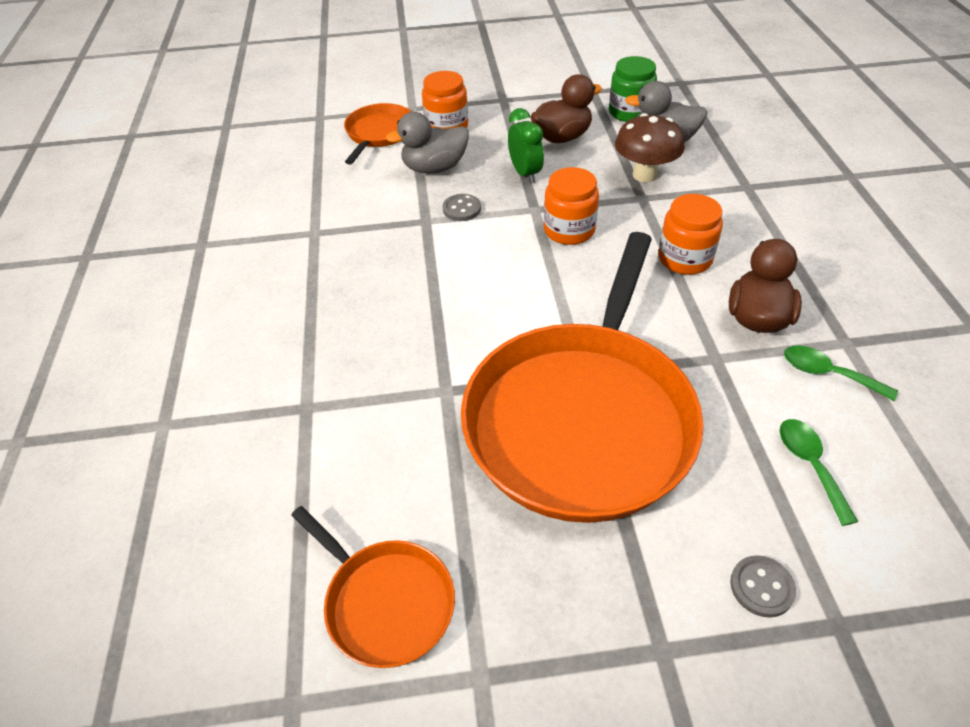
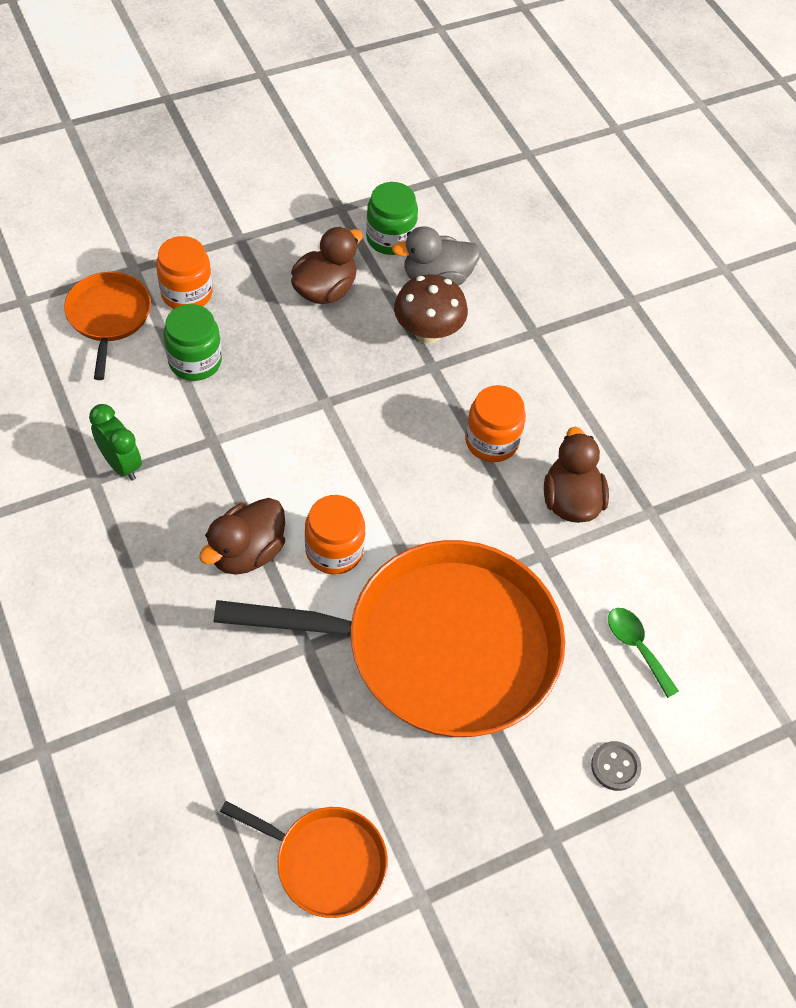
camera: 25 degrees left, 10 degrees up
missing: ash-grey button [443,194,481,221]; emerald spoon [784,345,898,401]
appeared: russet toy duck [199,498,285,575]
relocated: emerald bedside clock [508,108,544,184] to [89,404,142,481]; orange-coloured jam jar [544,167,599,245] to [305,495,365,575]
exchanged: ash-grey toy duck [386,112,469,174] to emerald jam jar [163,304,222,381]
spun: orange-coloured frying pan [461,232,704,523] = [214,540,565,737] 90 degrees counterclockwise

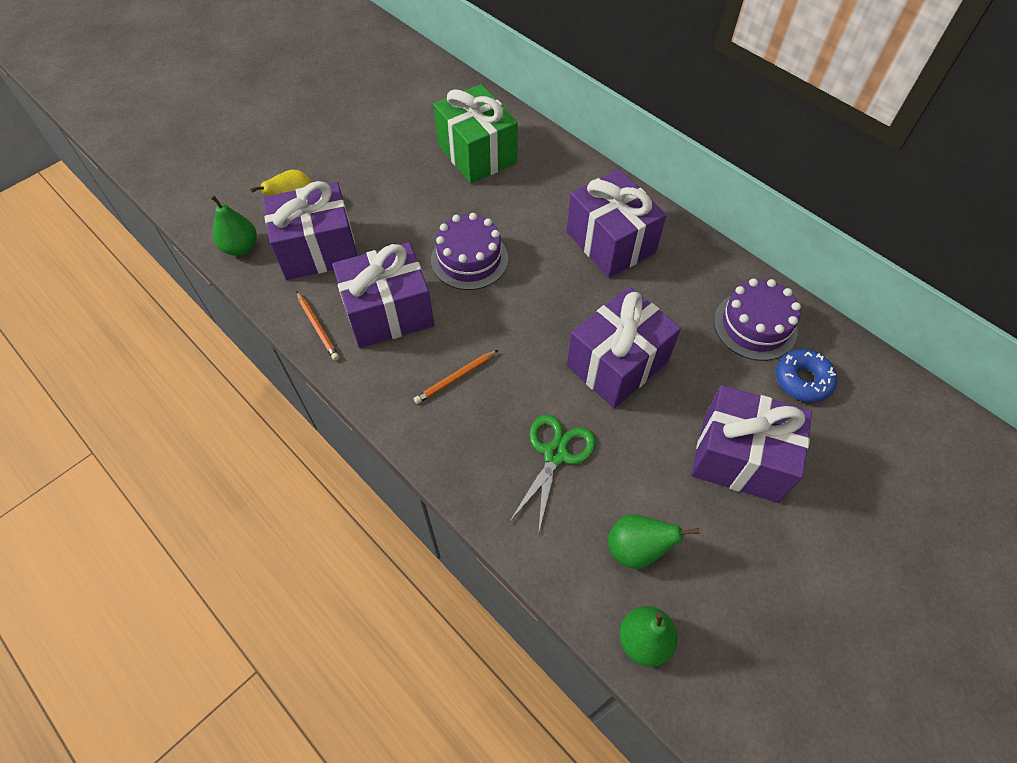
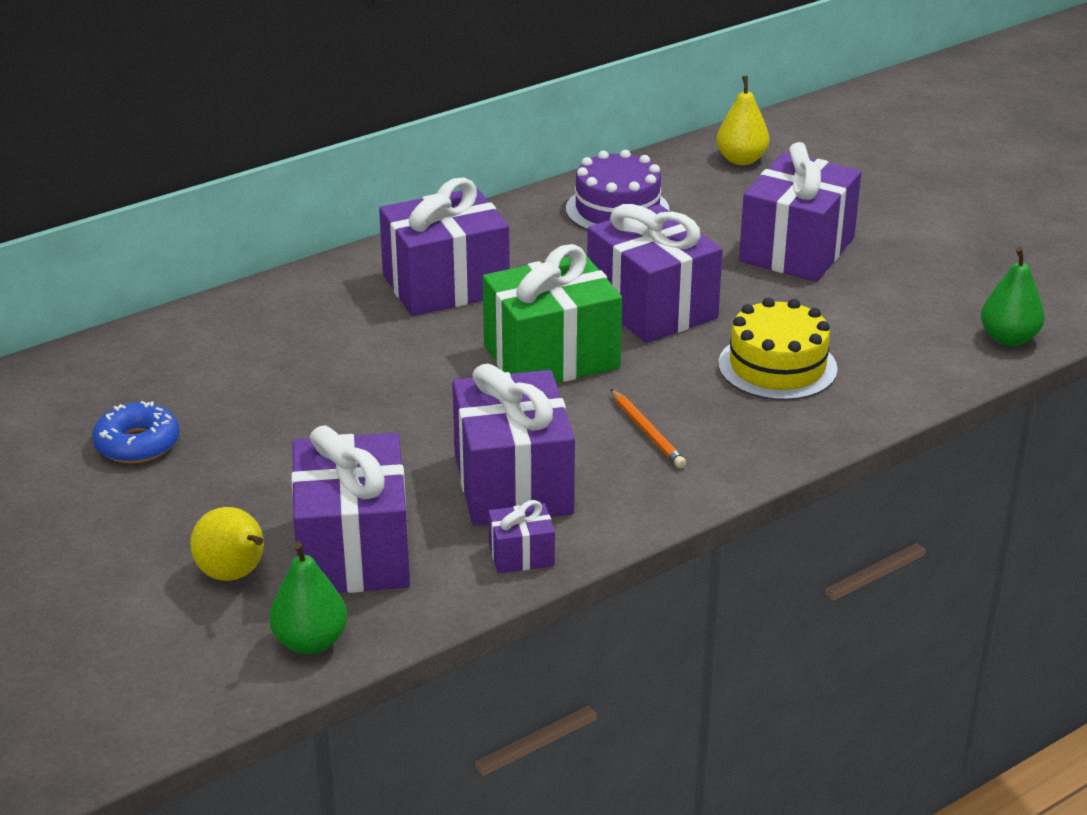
camera: 80 degrees left, 25 degrees down
missing: purple layer cake [431,213,508,290]; emerald pear [608,514,700,569]
appeared: bright yellow pear [716,76,769,165]
relocated: emerald present [433,84,518,183] to [483,244,622,383]; blue doughnut [776,349,837,402] to [92,401,180,463]
exchanged: orange-coloured wooden pencil [297,292,339,361] to purple present [488,500,555,573]; emerald pair of scissors [510,415,596,534] to bright yellow layer cake [718,298,838,400]

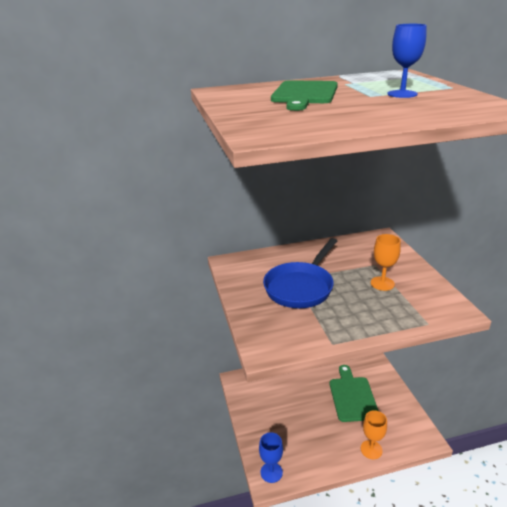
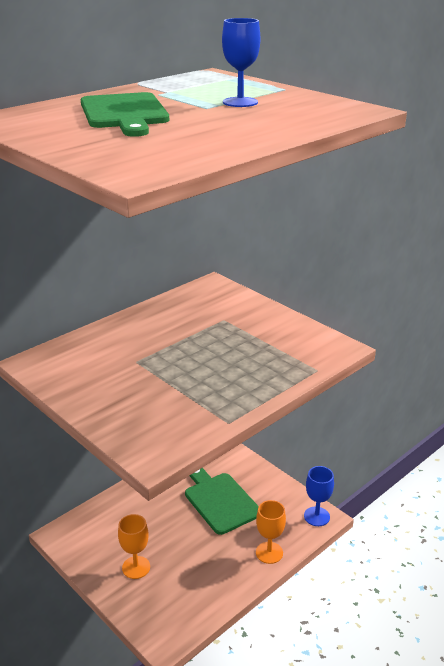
camera: 30 degrees left, 0 degrees up
missing: blue frying pan [263,238,337,308]
relocated: blue goblet [259,432,283,483] to [304,466,334,526]; orange-coloured goblet [371,234,401,291] to [118,514,150,579]

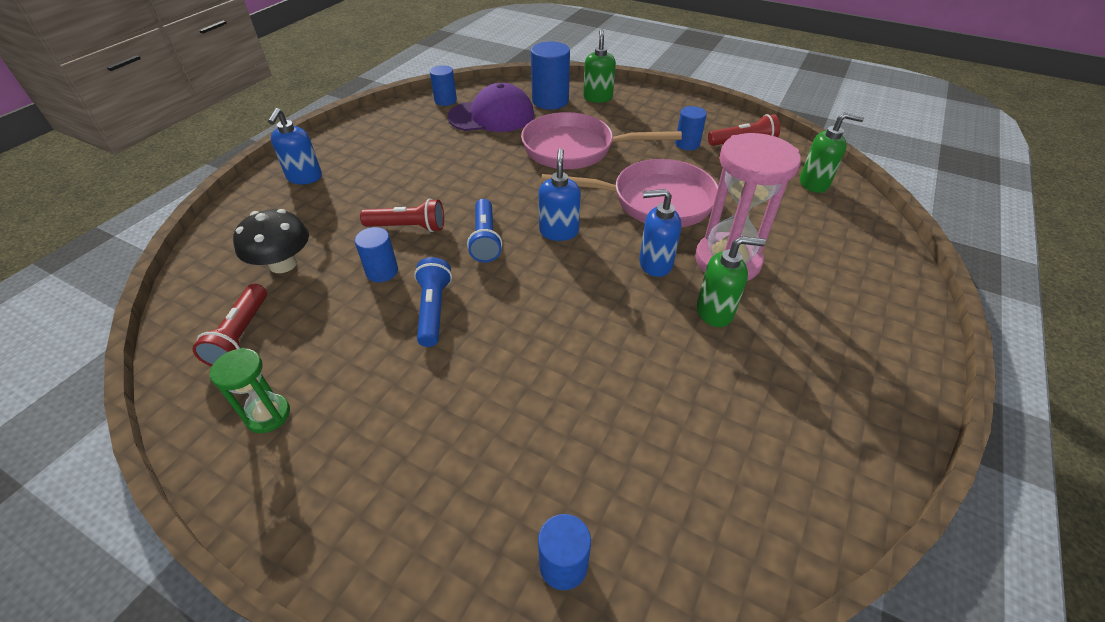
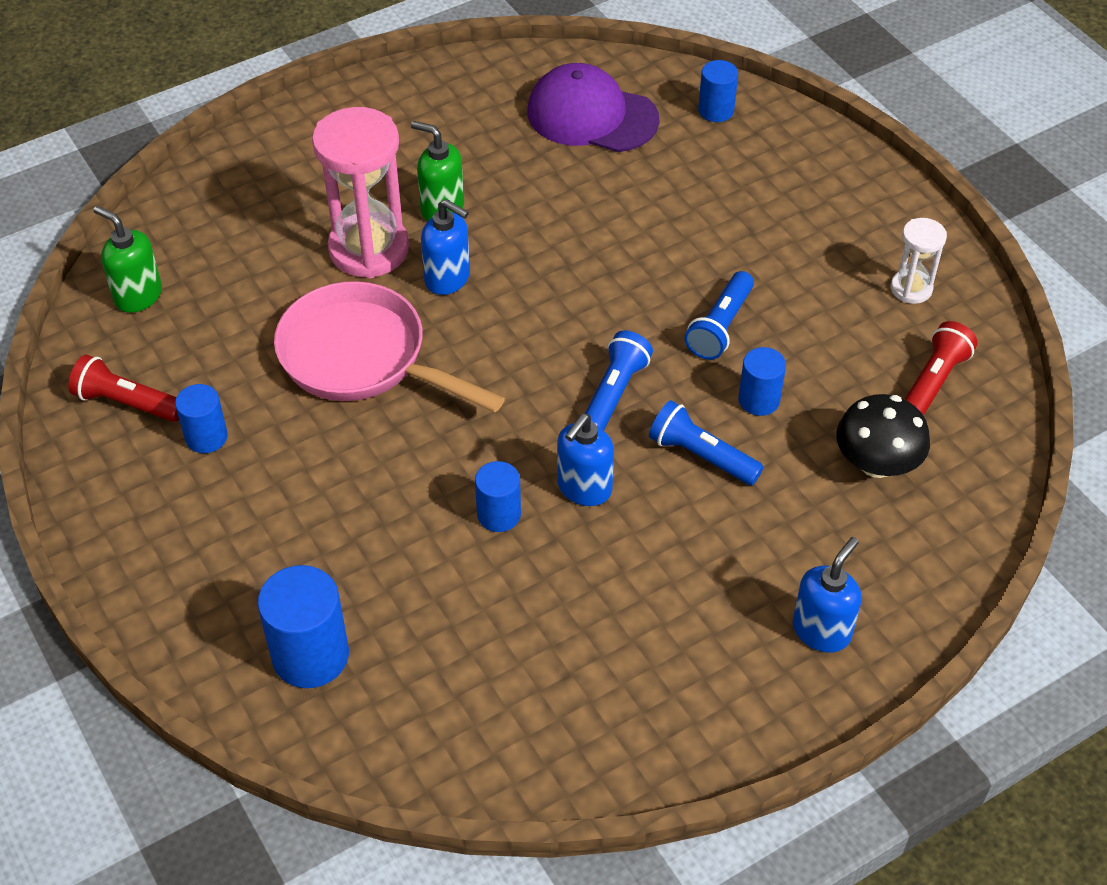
camera: 150 degrees left, 5 degrees up
missing: rose-pink frying pan [521,112,682,169]; emerald soap pump [583,29,616,103]
relocated: blue solid cylinder [430,65,457,106] to [475,461,521,532]; purple peaked cap [447,83,534,132] to [527,63,659,152]; blue soap pump [538,149,581,241] to [557,414,614,506]
colour: emerald sand timer [209,348,290,433] to white sand timer [891,218,947,304]; crimson torch [360,199,444,232] to blue torch [649,400,764,485]

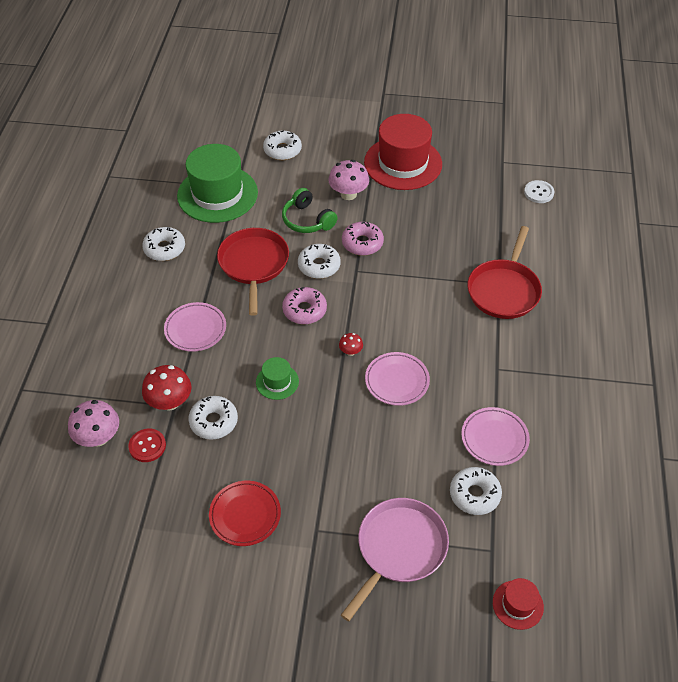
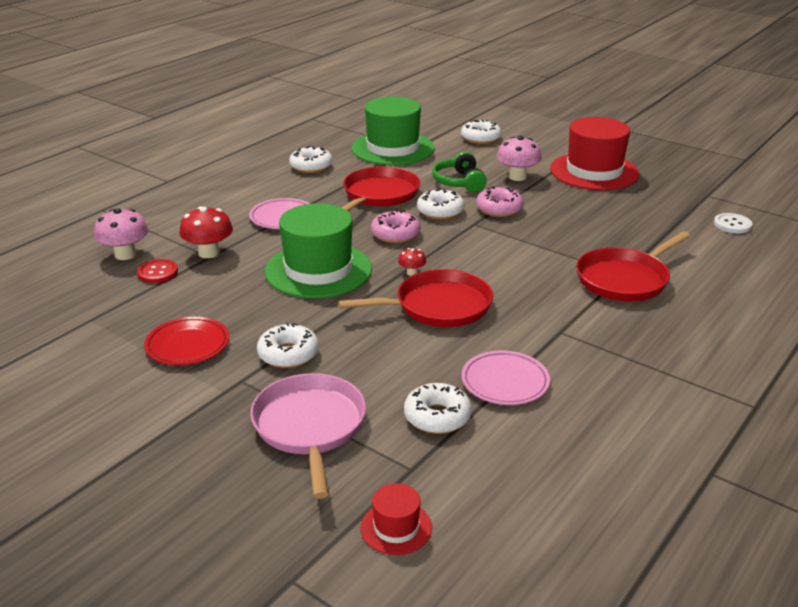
camera: 30 degrees right, 20 degrees down
relocated: white doughnut [189,396,238,440] to [257,323,319,368]
exchanged: rose-pink plate [365,352,430,406] to crimson frying pan [338,269,493,327]
spun: rose-pink frying pan [341,498,449,621] = [250,373,366,499] 75 degrees counterclockwise
size: emerald tall hat [256,357,299,400] = [265,203,372,298] x2.20

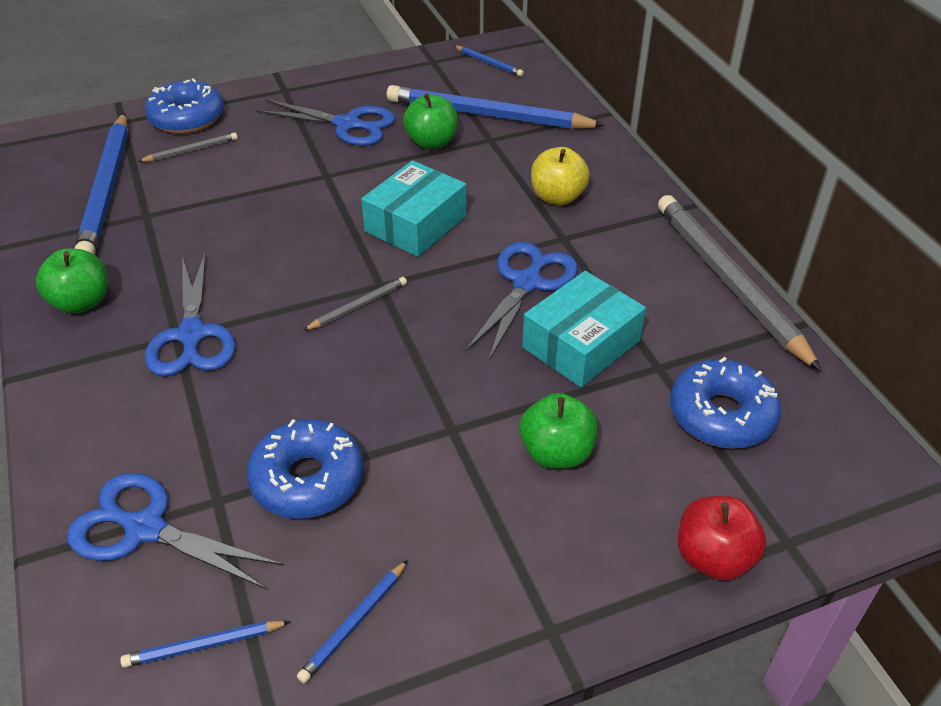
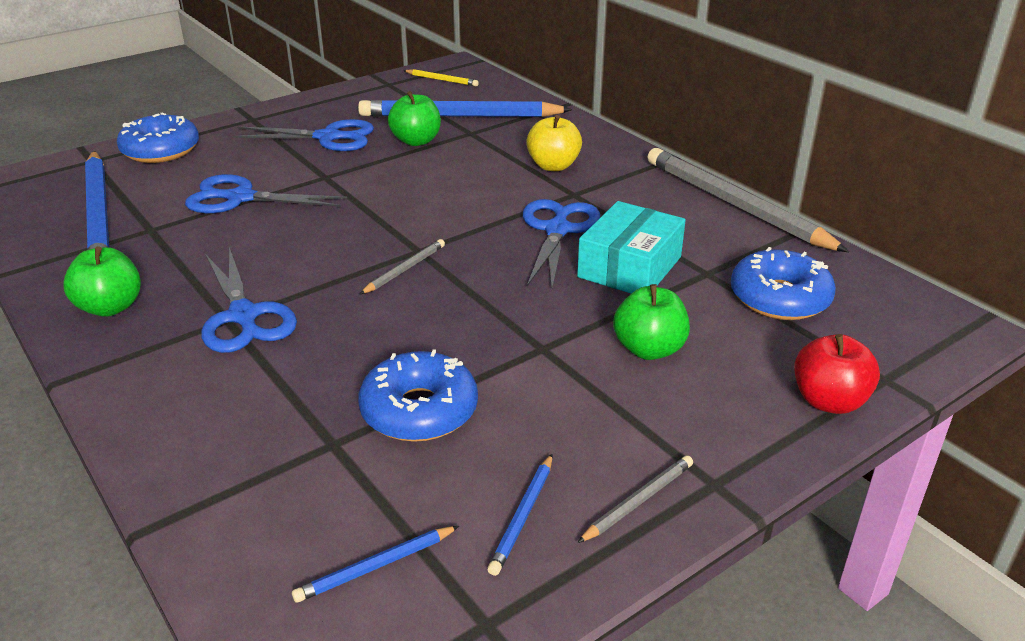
camera: 15 degrees left, 10 degrees down
missing: turquoise parcel [361,160,466,257]
relocated: blue pair of scissors [67,473,283,589] to [185,174,347,213]; ash-grey wooden pencil [138,132,238,162] to [577,456,693,543]
colour: blue wooden pencil [454,46,524,77] to bright yellow wooden pencil [403,69,479,86]

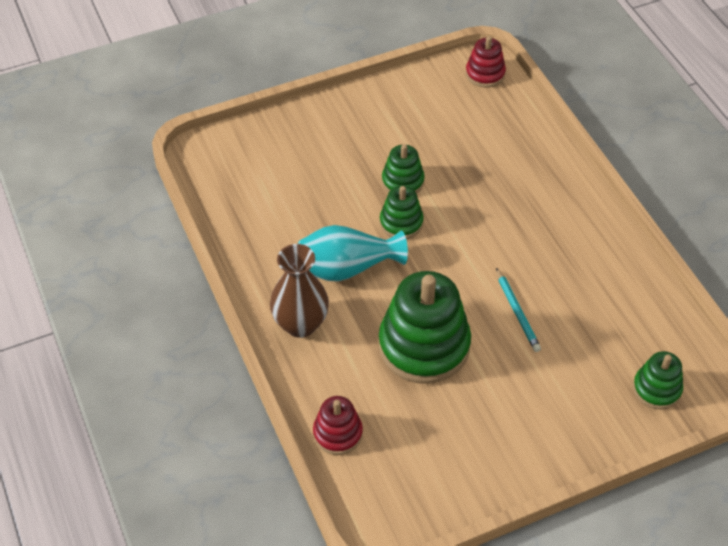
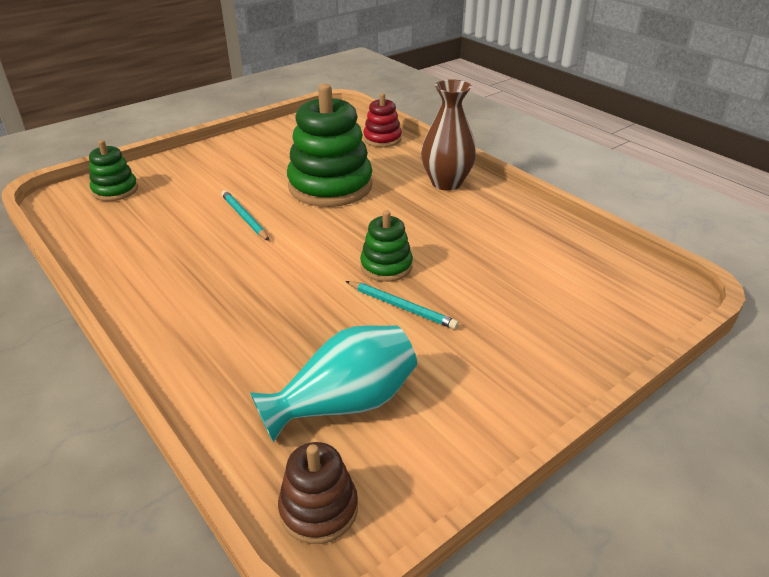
camera: 165 degrees right, 15 degrees down
relocated: turquoise vase [298,225,408,281] to [250,325,417,443]
exchanged: emerald stacking toy [382,144,425,194] to turquoise wooden pencil [346,281,459,330]
colour: crimson stacking toy [466,36,506,88] to russet stacking toy [278,442,358,544]

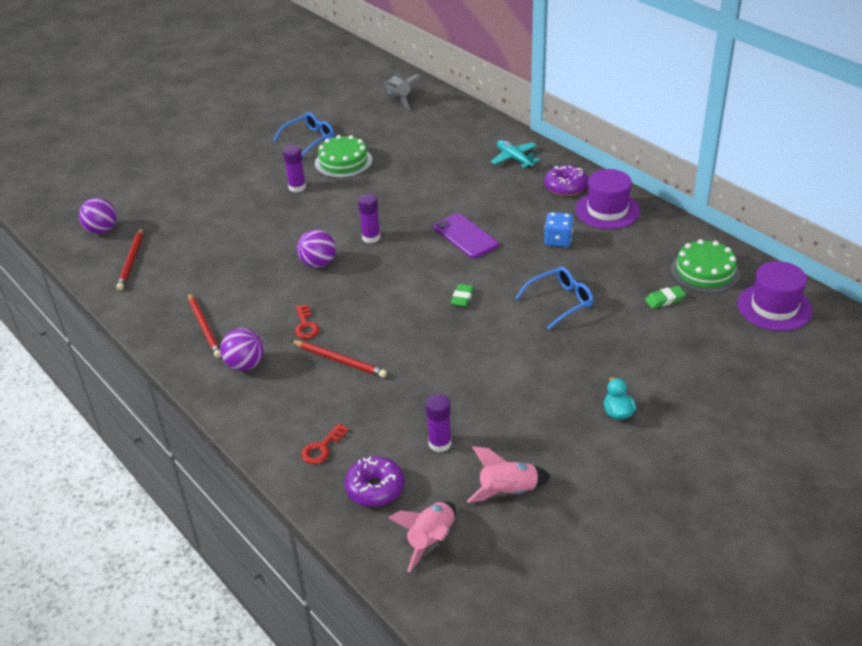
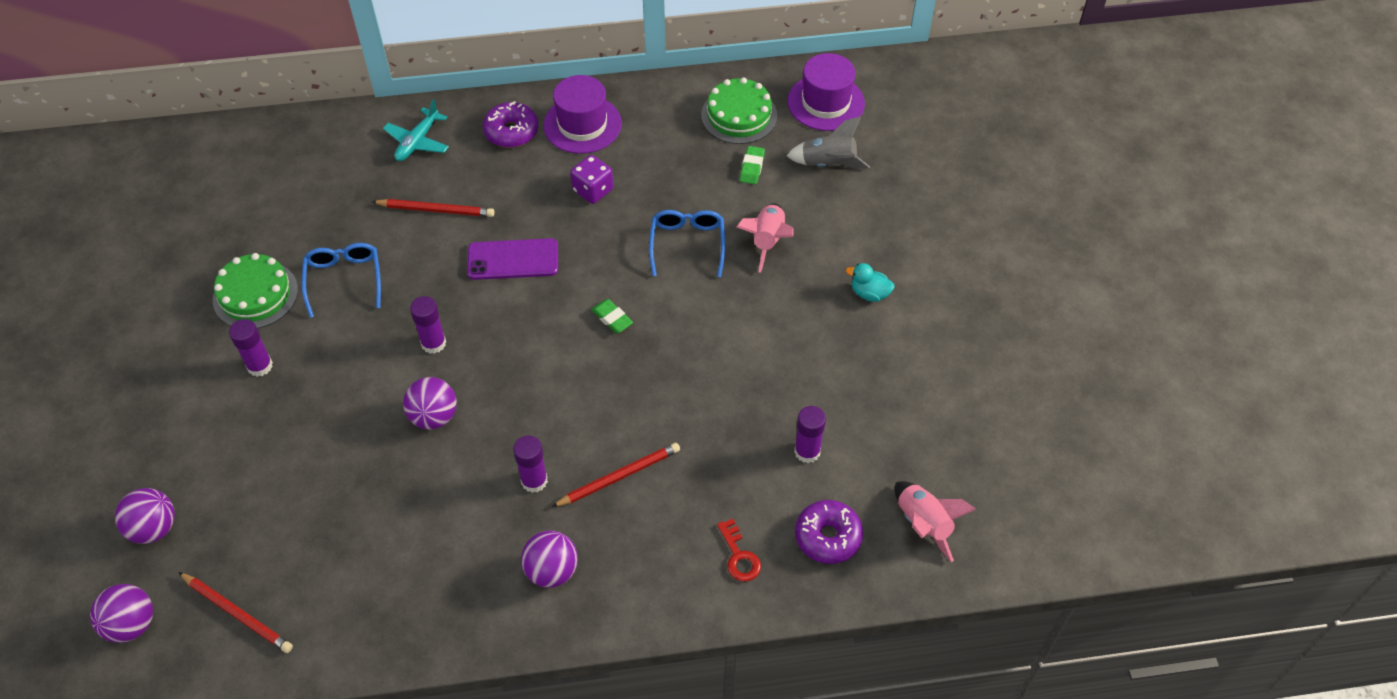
camera: 60 degrees left, 15 degrees up
appeared: purple play ball [115,488,175,544]
relocated: crimson wooden pencil [188,293,221,358] to [372,199,495,217]; blue spectacles [273,112,335,157] to [302,243,381,318]; ash-grey rocket [385,74,421,110] to [787,116,870,169]; rose-pink rocket [467,446,550,503] to [737,203,794,273]
exchanged: crimson latchkey [295,304,320,339] to purple stick of glue [513,436,548,493]
colour: blue dice [544,212,574,247] to purple dice [570,155,613,204]
spun: turquoise toy plane [491,140,540,168] = [383,99,449,161] 60 degrees counterclockwise

